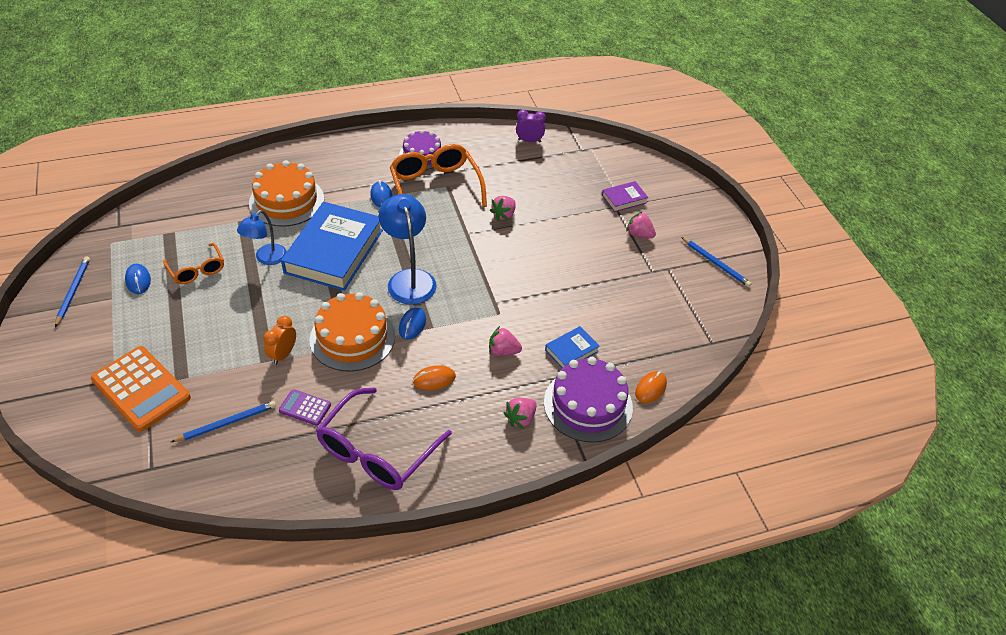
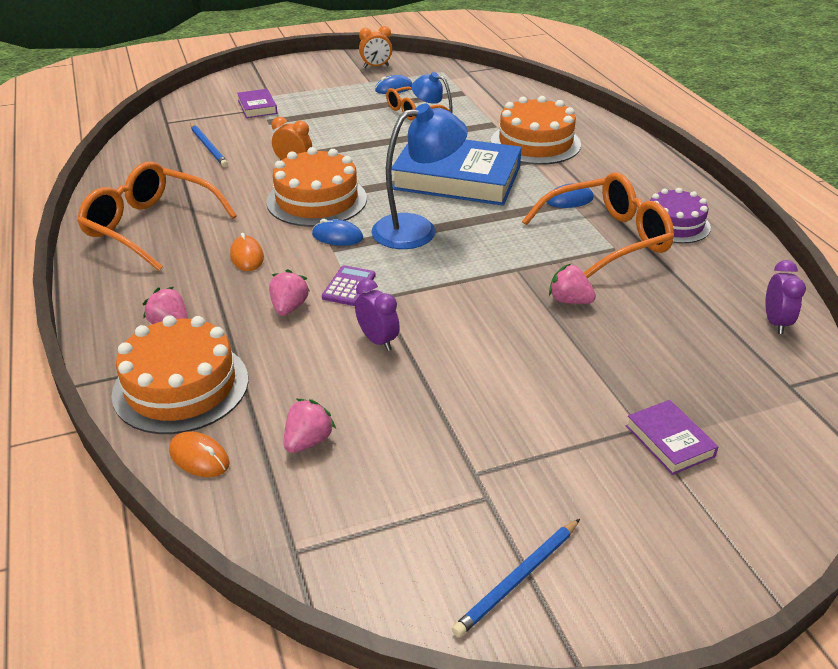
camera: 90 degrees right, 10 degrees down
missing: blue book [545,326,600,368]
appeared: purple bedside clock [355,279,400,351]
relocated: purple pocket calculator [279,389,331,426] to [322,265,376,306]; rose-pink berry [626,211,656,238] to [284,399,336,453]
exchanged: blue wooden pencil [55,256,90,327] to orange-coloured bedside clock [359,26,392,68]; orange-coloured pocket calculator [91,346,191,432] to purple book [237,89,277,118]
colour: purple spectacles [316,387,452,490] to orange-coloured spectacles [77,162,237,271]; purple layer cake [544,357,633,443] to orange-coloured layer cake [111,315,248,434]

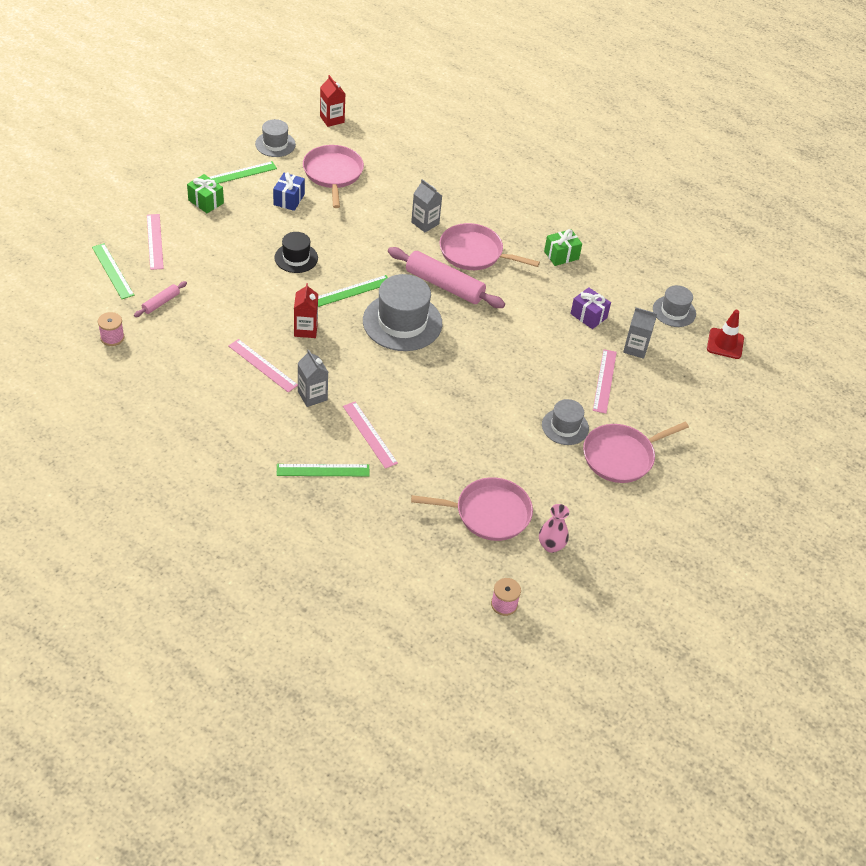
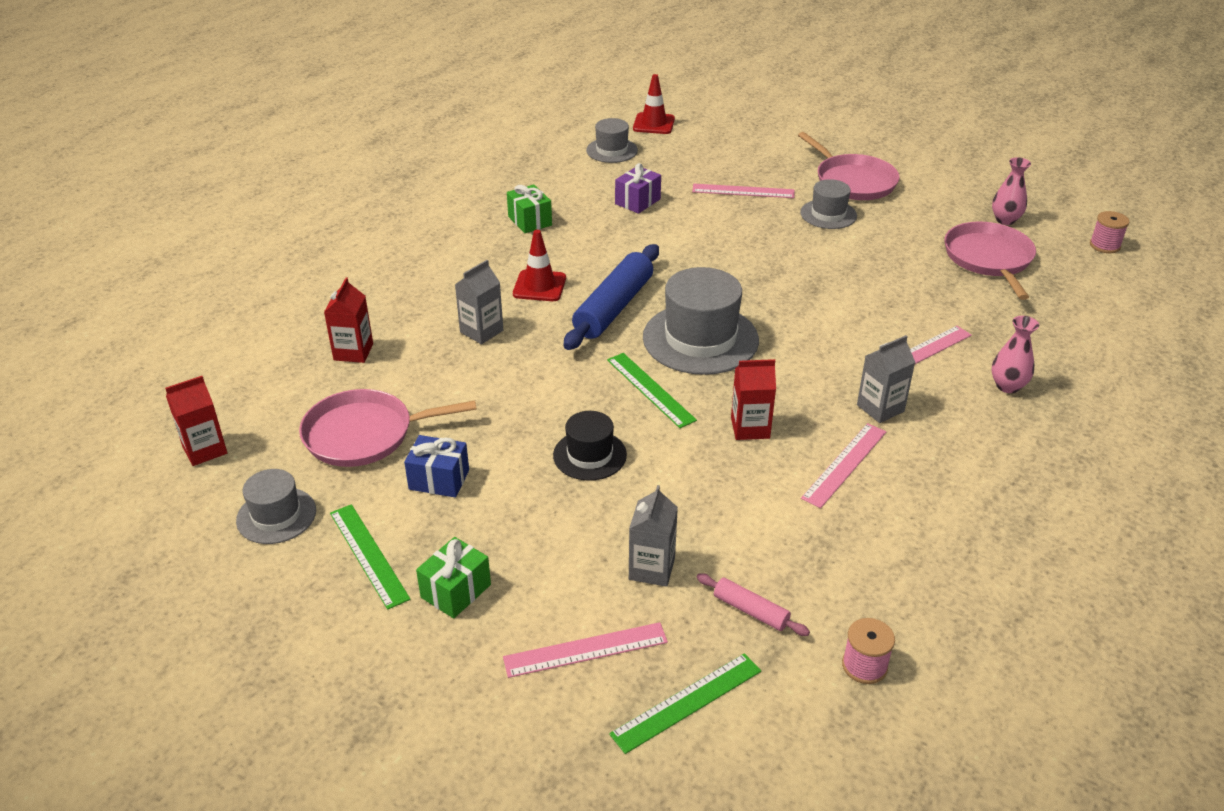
camera: 90 degrees left, 10 degrees down
appeared: crimson carton [324,277,373,363]
relocated: ash-grey carton [623,307,657,359] to [629,485,678,587]
exchanged: emerald straightedge [277,464,370,476] to rose-pink vase [991,316,1039,393]; rose-pink frying pan [439,223,540,270] to crimson road cone [513,230,566,301]
colour: rose-pink pastry roller [388,247,505,308] to blue pastry roller [563,244,659,350]

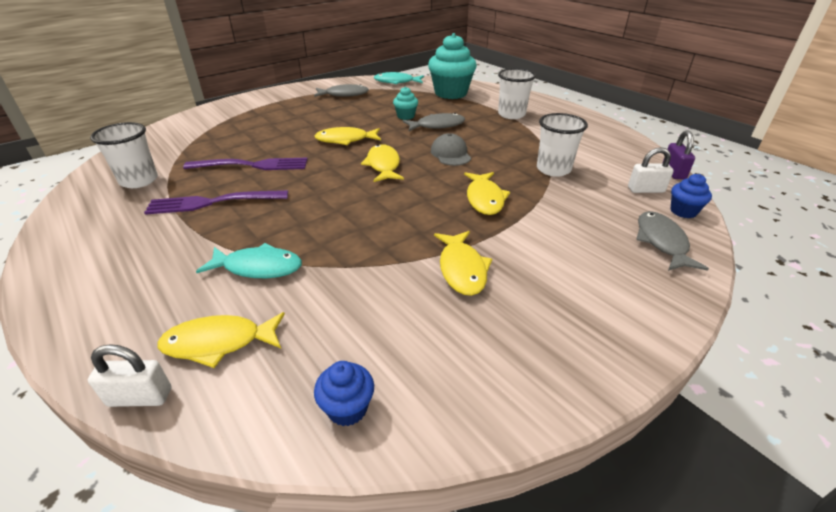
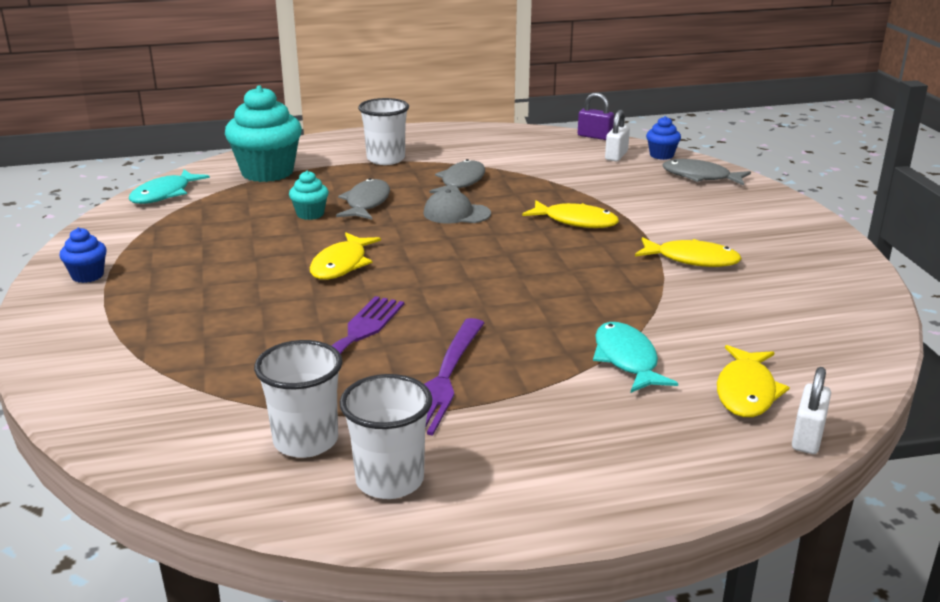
camera: 65 degrees left, 10 degrees down
missing: bright yellow toy fish [361,144,404,182]
relocated: ash-grey toy fish [314,84,369,97] to [429,159,485,193]; blue muffin [314,361,374,426] to [59,228,107,283]; white tumbler [537,113,588,177] to [340,374,433,499]
spun: turquoise toy fish [196,243,302,278] = [593,322,678,393] 45 degrees counterclockwise

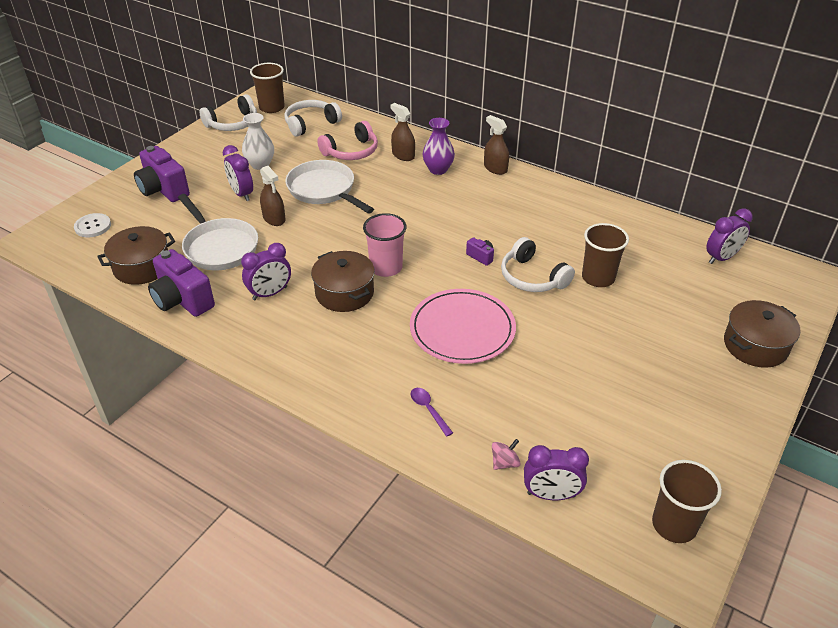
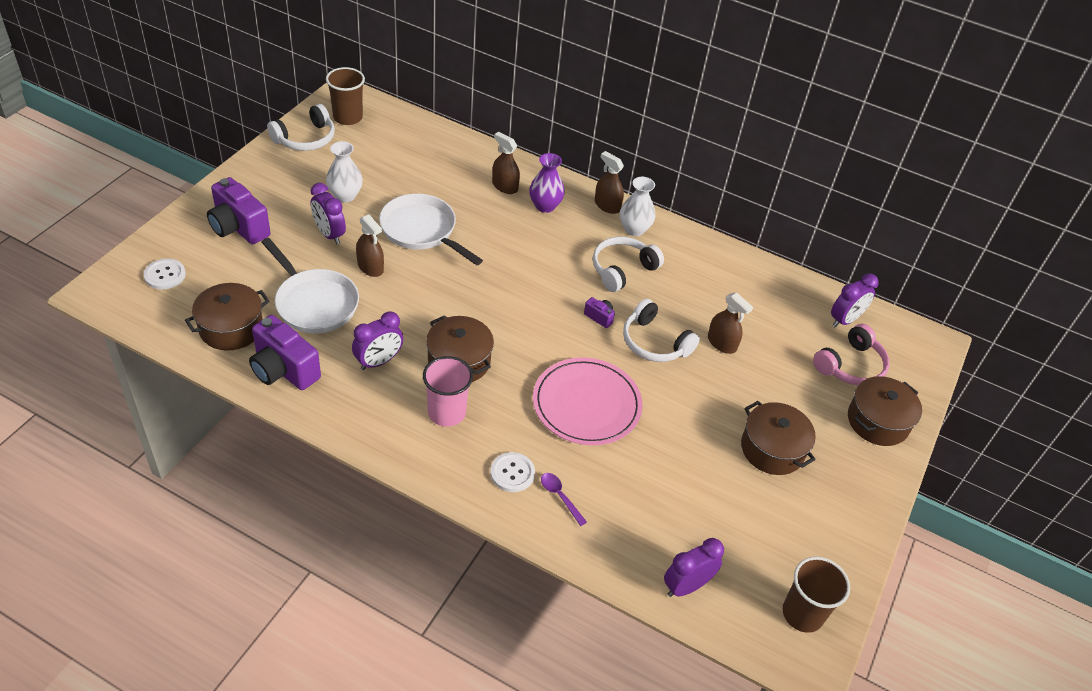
camera: 10 degrees left, 5 degrees up
missing: rose-pink spinning top [492,439,521,470]
appeared: white button [490,452,535,492]; white vase [620,177,655,236]; russet pot [741,401,816,475]
relocated: white over-ear headphones [284,100,342,137] to [593,237,664,292]; rose-pink over-ear headphones [317,121,378,160] to [813,324,889,386]; rose-pink tumbler [363,213,407,277] to [423,356,473,427]
exchanged: russet tumbler [582,223,629,287] to russet spray bottle [708,292,753,354]
spun: purple bedside clock [524,445,589,500] = [664,538,724,597] 150 degrees clockwise

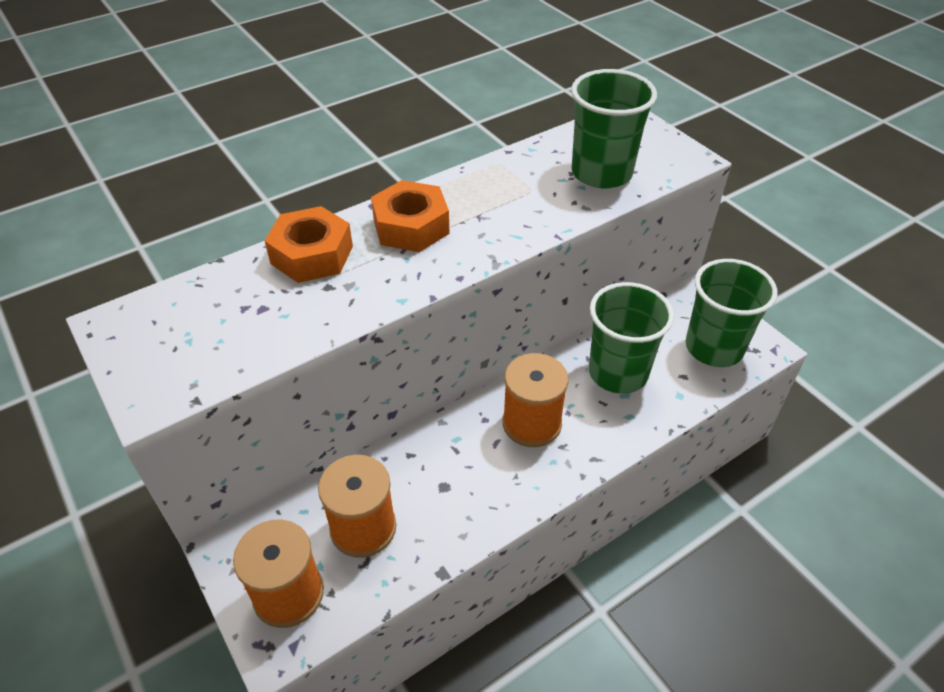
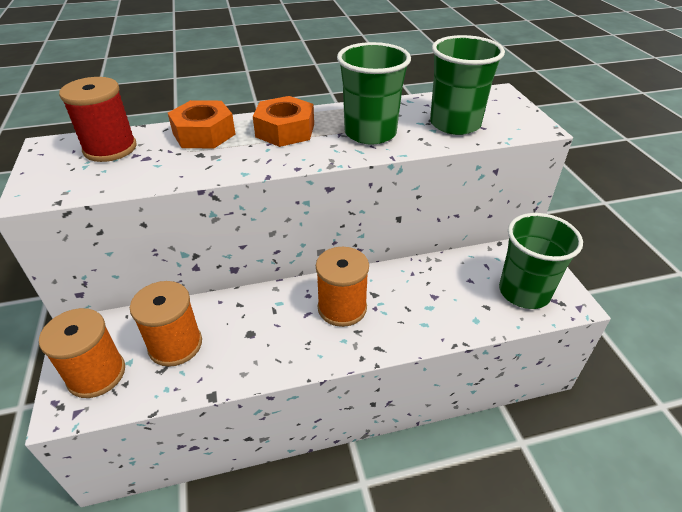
camera: 20 degrees right, 5 degrees down
appeared: crimson bobbin [59,77,137,162]
relocated: emerald tumbler [589,282,674,394] to [337,42,411,145]

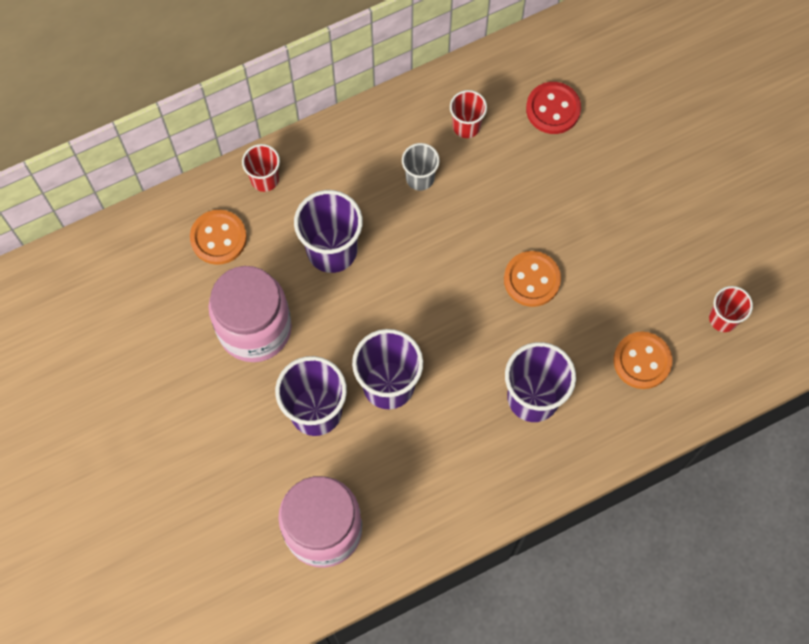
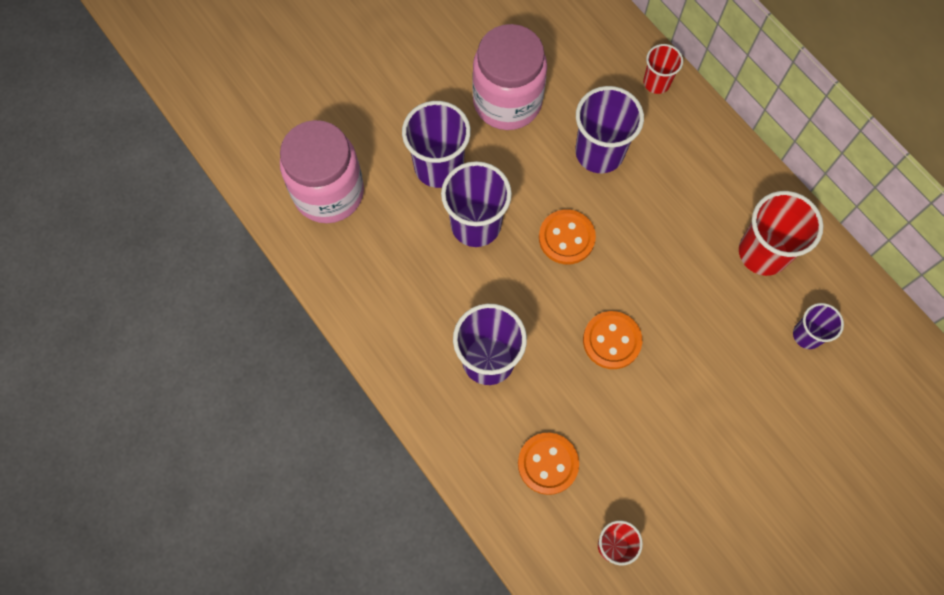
camera: 80 degrees right, 0 degrees up
missing: ash-grey tumbler [402,143,440,191]
relocated: orange-coloured button [190,210,247,265] to [539,209,596,265]
exchanged: crimson button [526,82,581,134] to purple tumbler [793,303,844,349]
size: crimson tumbler [450,90,487,138] = [739,191,824,276] x1.74

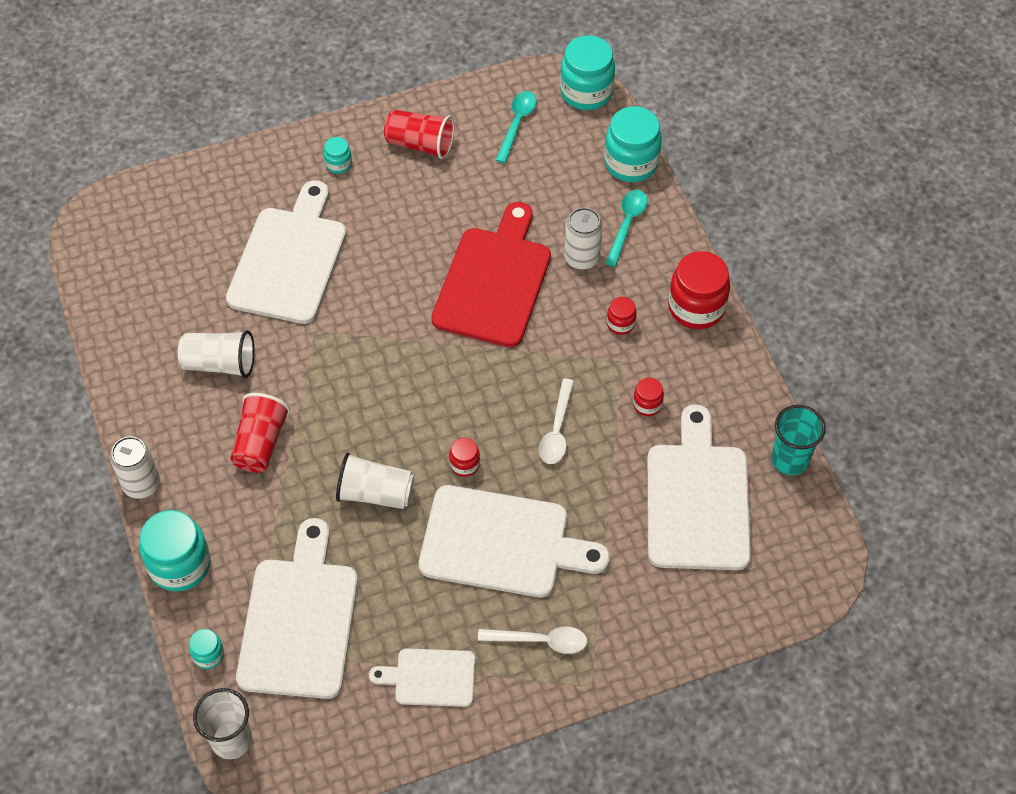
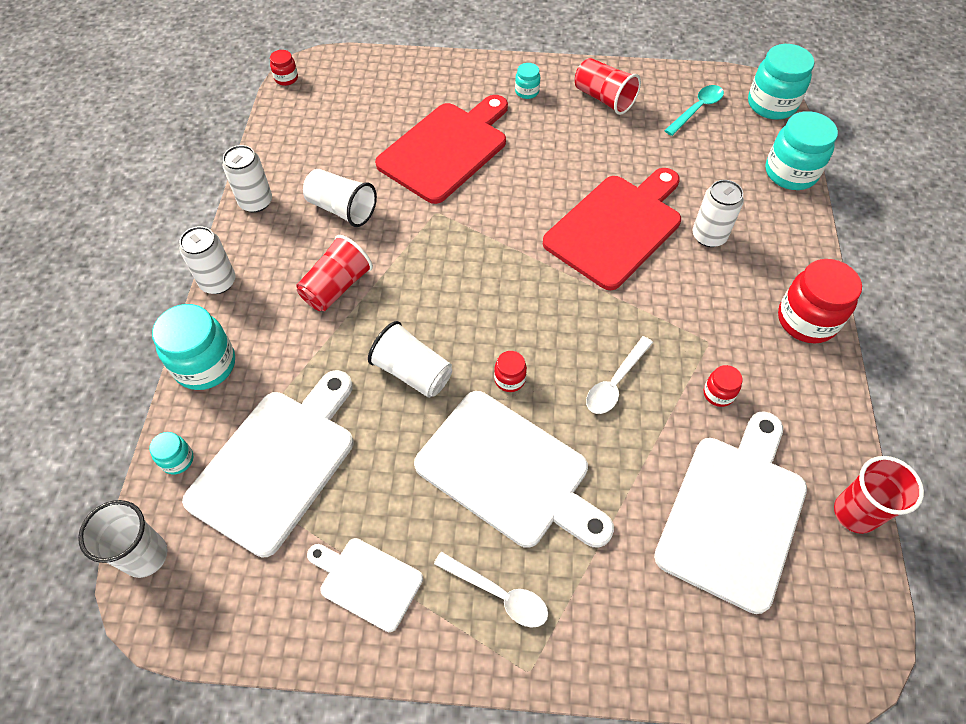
camera: 25 degrees right, 0 degrees up
missing: turquoise spoon [605,190,648,267]
appeared: white can [222,145,272,213]
relocated: crimson jam jar [607,297,637,335] to [270,50,298,86]
colour: white bread board [226,180,346,324] to crimson bread board [375,95,508,204]; turquoise tumbler [771,405,826,476] to crimson tumbler [834,456,924,534]

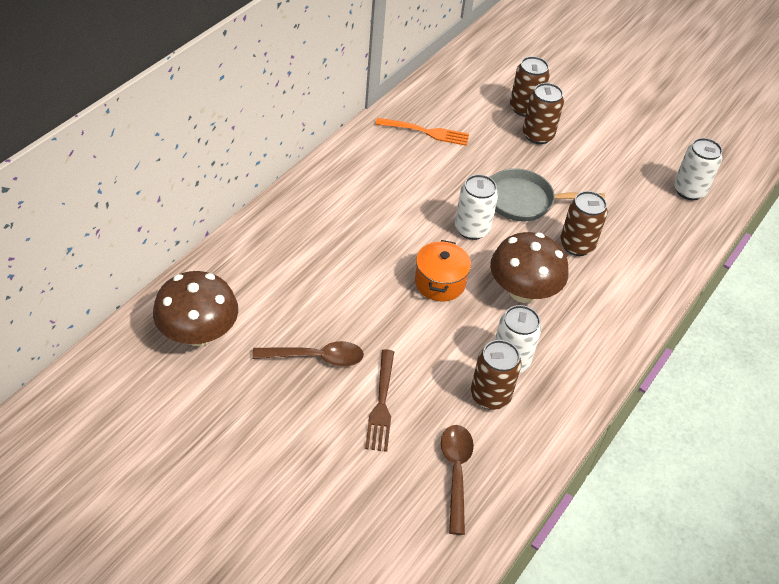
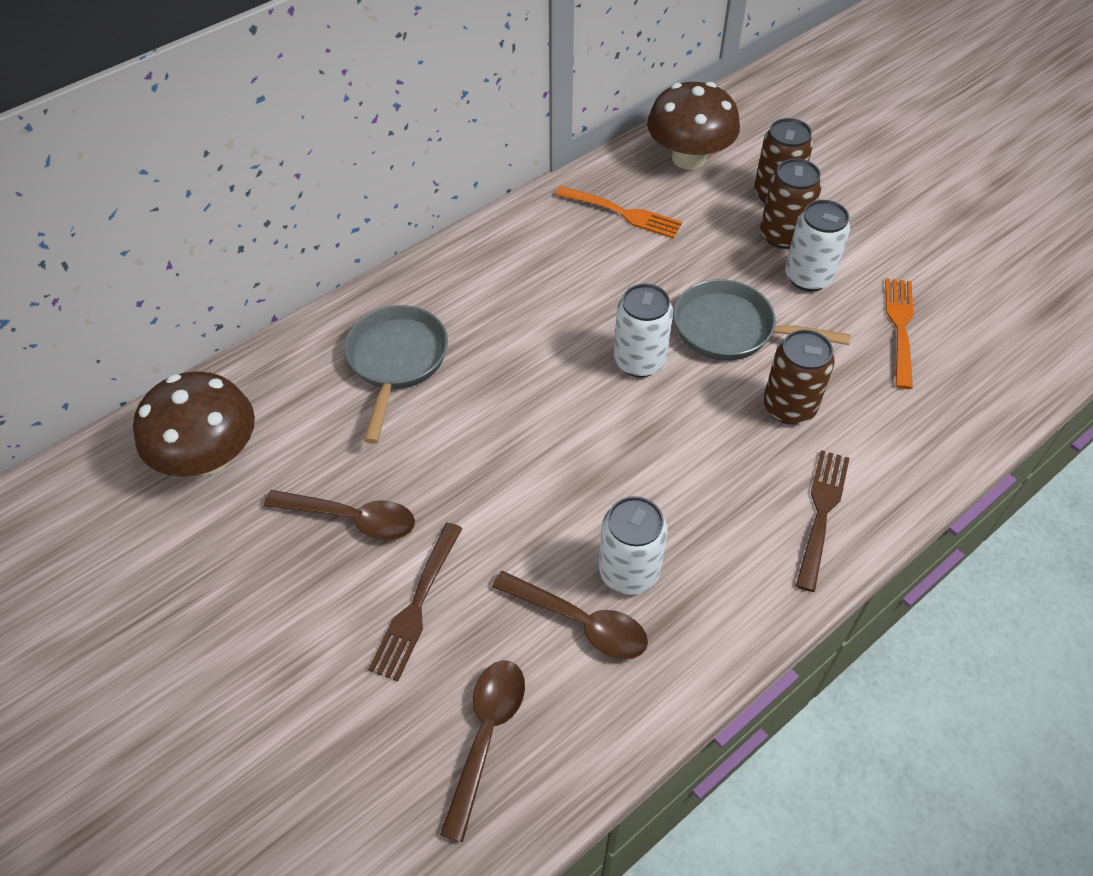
camera: 20 degrees right, 5 degrees up
missing: orange-coloured pot [415,240,471,301]
appeared: ash-grey frying pan [344,305,448,444]; russet fork [796,450,850,592]; orange-coloured fork [885,278,914,389]
relocated: russet fungus [490,232,568,303] to [647,82,740,170]; white can [674,138,722,200] to [785,200,850,291]
exchanged: russet can [471,340,522,410] to russet spoon [492,571,648,659]

